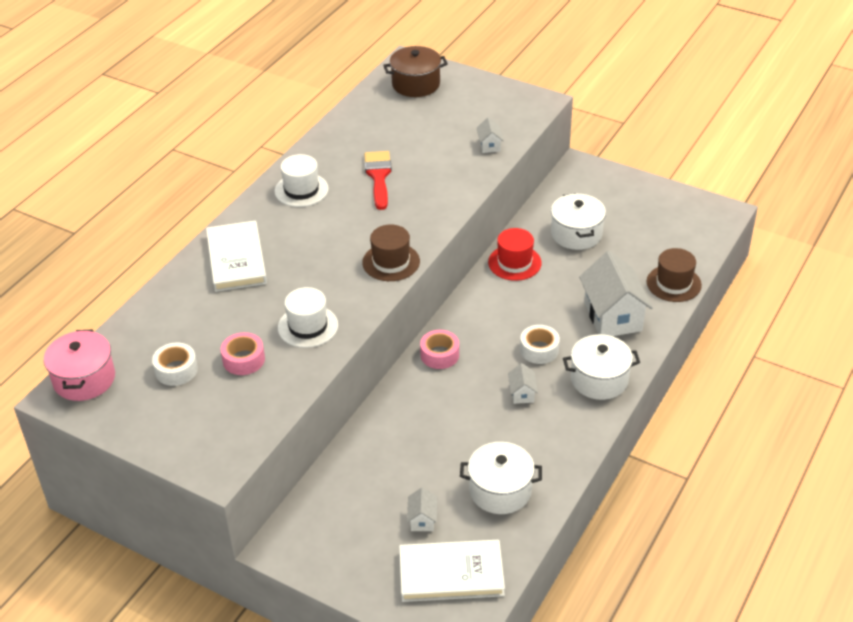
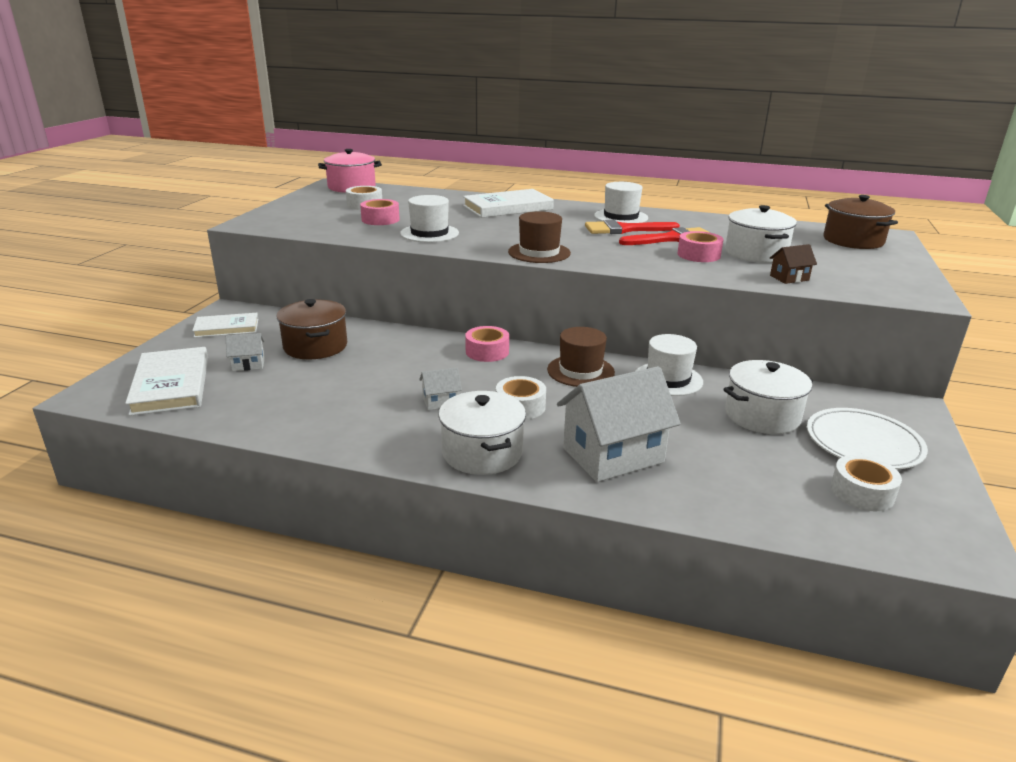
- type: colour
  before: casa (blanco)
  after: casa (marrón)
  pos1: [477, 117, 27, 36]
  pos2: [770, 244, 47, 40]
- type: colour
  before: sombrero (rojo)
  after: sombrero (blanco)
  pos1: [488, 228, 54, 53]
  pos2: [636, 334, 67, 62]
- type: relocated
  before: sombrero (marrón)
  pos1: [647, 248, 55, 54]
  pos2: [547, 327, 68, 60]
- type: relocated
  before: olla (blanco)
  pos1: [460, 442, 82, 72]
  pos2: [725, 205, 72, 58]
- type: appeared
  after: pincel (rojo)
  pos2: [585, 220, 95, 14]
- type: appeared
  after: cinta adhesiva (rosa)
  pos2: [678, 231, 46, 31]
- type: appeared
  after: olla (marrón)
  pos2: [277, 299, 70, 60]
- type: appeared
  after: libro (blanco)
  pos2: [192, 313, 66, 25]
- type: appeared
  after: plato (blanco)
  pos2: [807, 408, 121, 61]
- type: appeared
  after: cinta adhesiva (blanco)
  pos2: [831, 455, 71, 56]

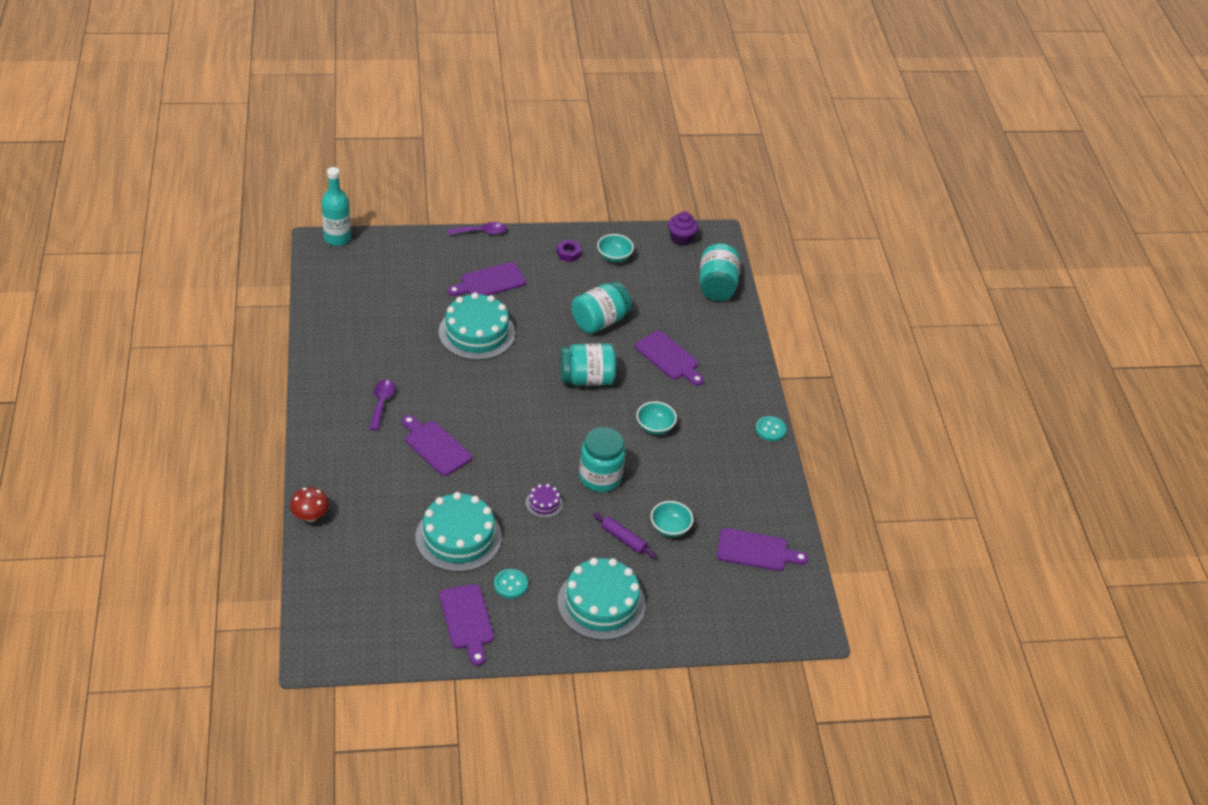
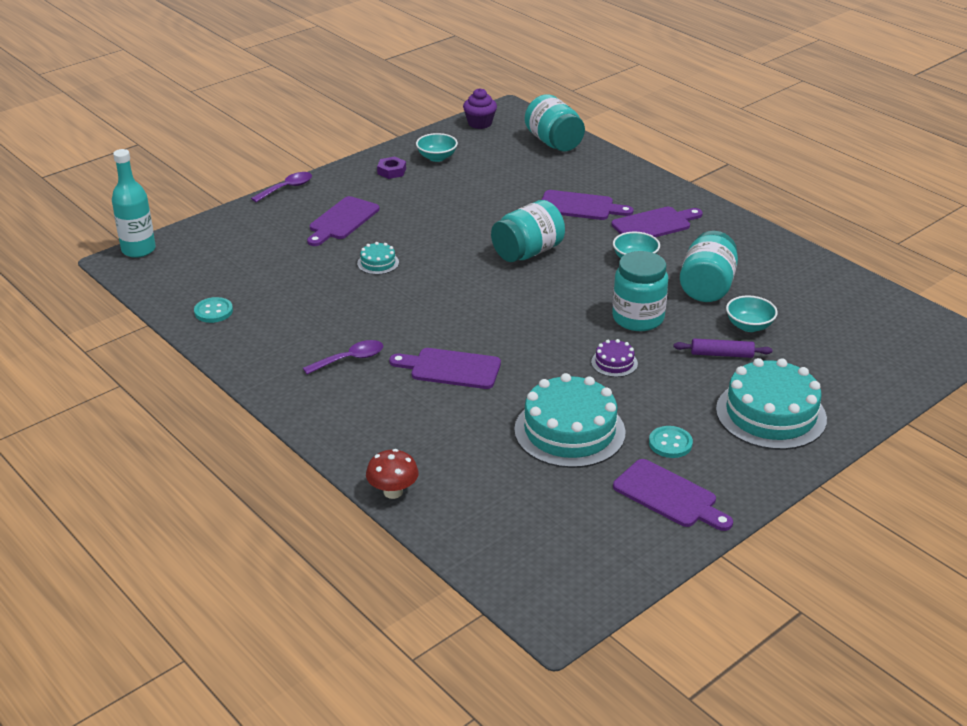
- type: relocated
  before: tarro (turquesa)
  pos1: [571, 281, 61, 53]
  pos2: [680, 231, 58, 71]
- type: size
  before: tarta (turquesa)
  pos1: [439, 292, 76, 68]
  pos2: [357, 242, 42, 33]
  scale: 0.45
- type: spun
  before: cuchara (morado)
  pos1: [369, 380, 26, 50]
  pos2: [303, 340, 80, 35]
  turn: 90
- type: relocated
  before: botón (turquesa)
  pos1: [755, 416, 31, 25]
  pos2: [194, 297, 39, 26]
- type: relocated
  before: tabla de cortar (morado)
  pos1: [717, 528, 91, 43]
  pos2: [611, 207, 92, 30]

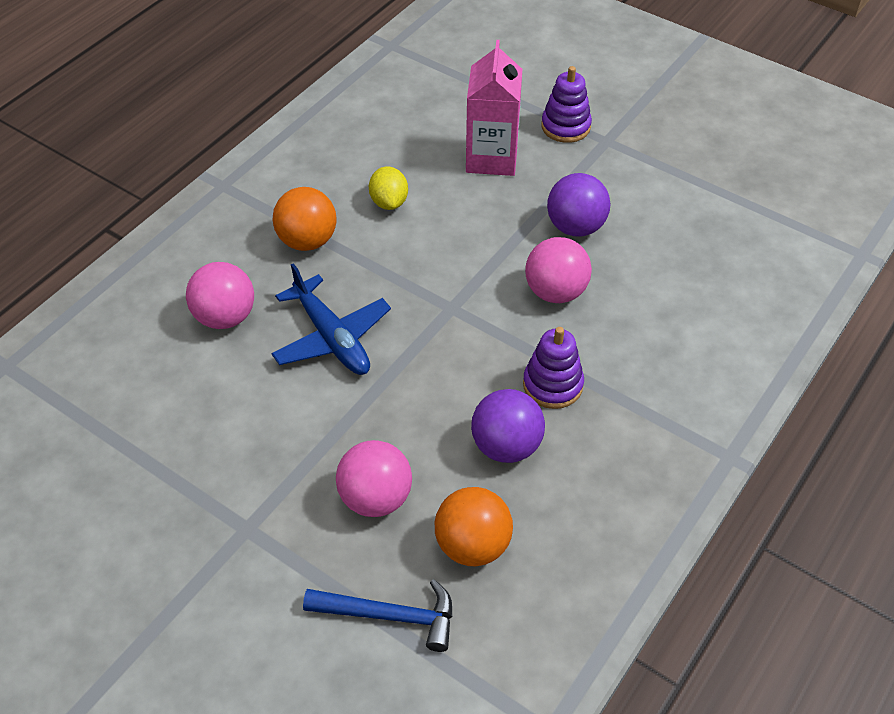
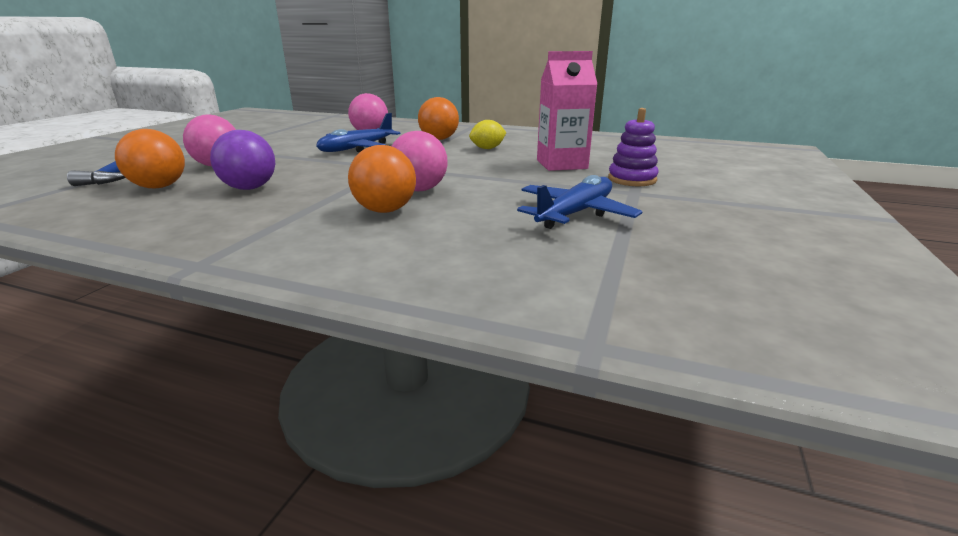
- type: missing
  before: pelota (morado)
  pos1: [547, 173, 64, 64]
- type: missing
  before: juguete apilable (morado)
  pos1: [523, 327, 61, 82]
- type: appeared
  after: pelota (naranja)
  pos2: [348, 145, 68, 68]
- type: appeared
  after: avión (azul)
  pos2: [517, 175, 126, 54]

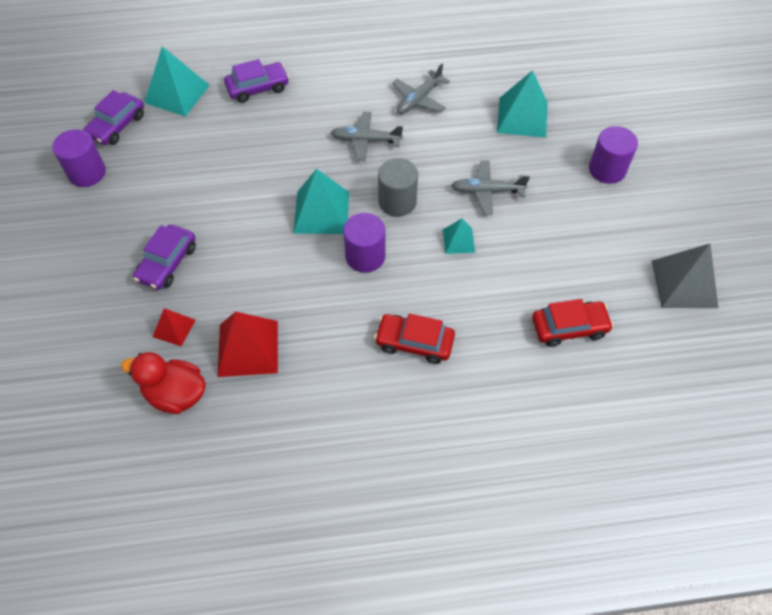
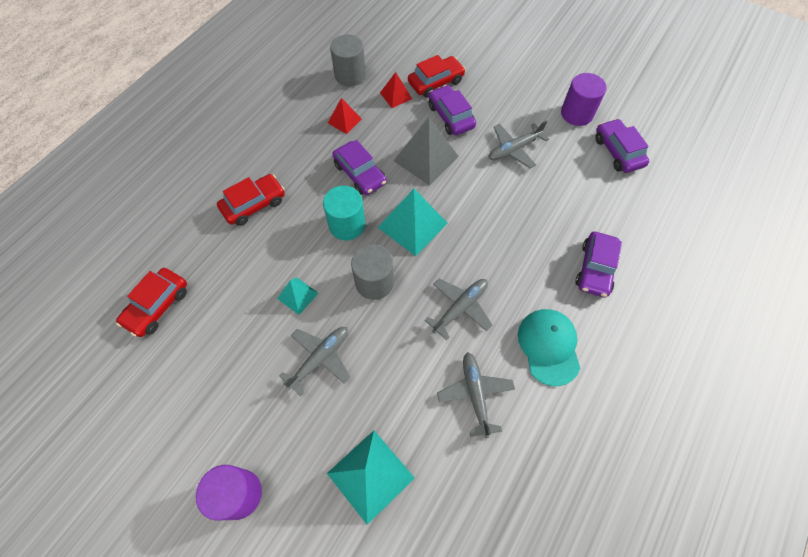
- type: missing
  before: pirámide (turquesa)
  pos1: [144, 46, 66, 70]
- type: colour
  before: cilindro (morado)
  after: cilindro (turquesa)
  pos1: [343, 213, 43, 60]
  pos2: [323, 186, 42, 55]
- type: relocated
  before: pirámide (gris)
  pos1: [652, 244, 66, 64]
  pos2: [394, 117, 65, 69]
- type: size
  before: pirámide (rojo)
  pos1: [218, 312, 60, 65]
  pos2: [328, 98, 34, 36]
  scale: 0.55
- type: exchanged
  before: pato (rojo)
  after: cilindro (gris)
  pos1: [121, 352, 85, 62]
  pos2: [330, 35, 36, 52]
- type: appeared
  after: coche (rojo)
  pos2: [408, 55, 57, 43]
- type: appeared
  after: avión (gris)
  pos2: [489, 121, 60, 47]
- type: appeared
  after: coche (morado)
  pos2: [332, 140, 55, 55]
- type: appeared
  after: gorra (turquesa)
  pos2: [518, 309, 62, 77]

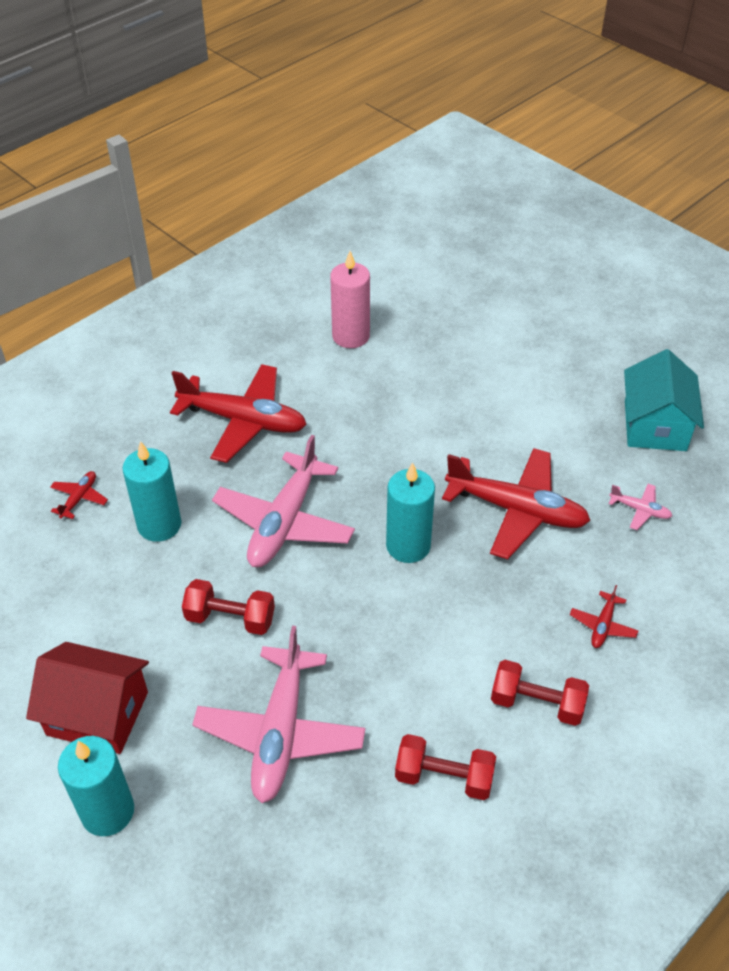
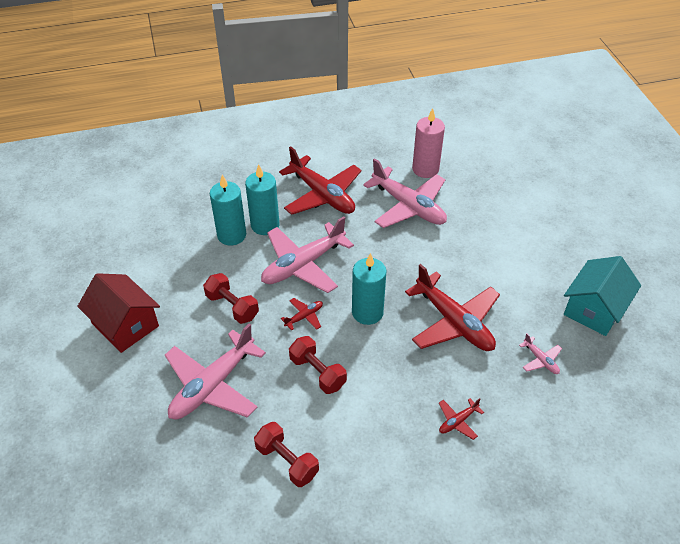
- type: relocated
  before: avión (rojo)
  pos1: [50, 471, 58, 48]
  pos2: [281, 298, 42, 33]
- type: relocated
  before: mancuerna (rojo)
  pos1: [491, 660, 98, 66]
  pos2: [289, 336, 58, 58]
- type: relocated
  before: vela (turquesa)
  pos1: [58, 736, 76, 100]
  pos2: [245, 164, 34, 71]
- type: appeared
  after: avión (rosa)
  pos2: [363, 158, 84, 70]

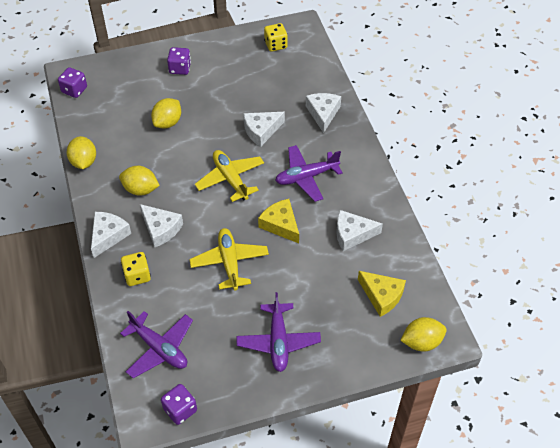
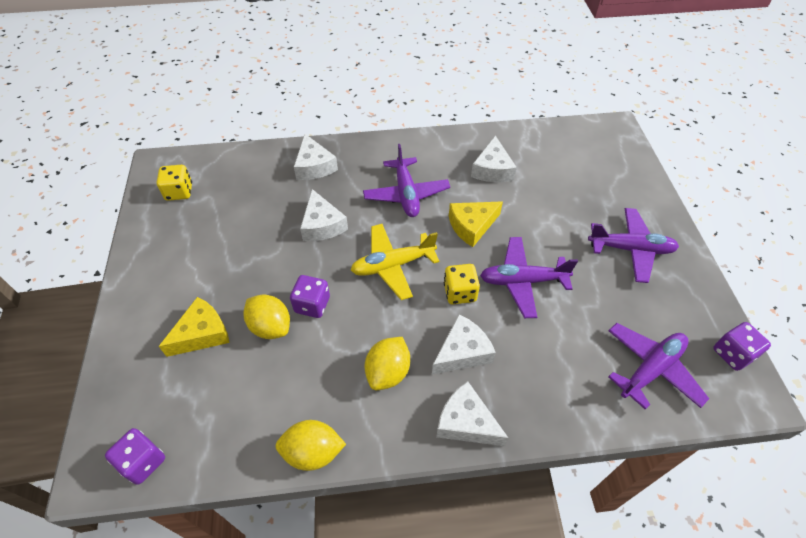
- type: relocated
  before: dado (morado)
  pos1: [167, 47, 24, 28]
  pos2: [290, 275, 40, 43]
- type: spun
  before: queso (blanco)
  pos1: [306, 93, 35, 40]
  pos2: [294, 134, 44, 46]
  turn: -120
- type: colour
  before: avión (amarillo)
  after: avión (morado)
  pos1: [189, 228, 80, 63]
  pos2: [480, 237, 98, 81]
- type: relocated
  before: dado (amarillo)
  pos1: [121, 252, 30, 34]
  pos2: [444, 264, 36, 40]
- type: relocated
  before: queso (amarillo)
  pos1: [358, 271, 48, 46]
  pos2: [159, 297, 71, 60]
- type: missing
  before: limón (amarillo)
  pos1: [400, 317, 47, 35]

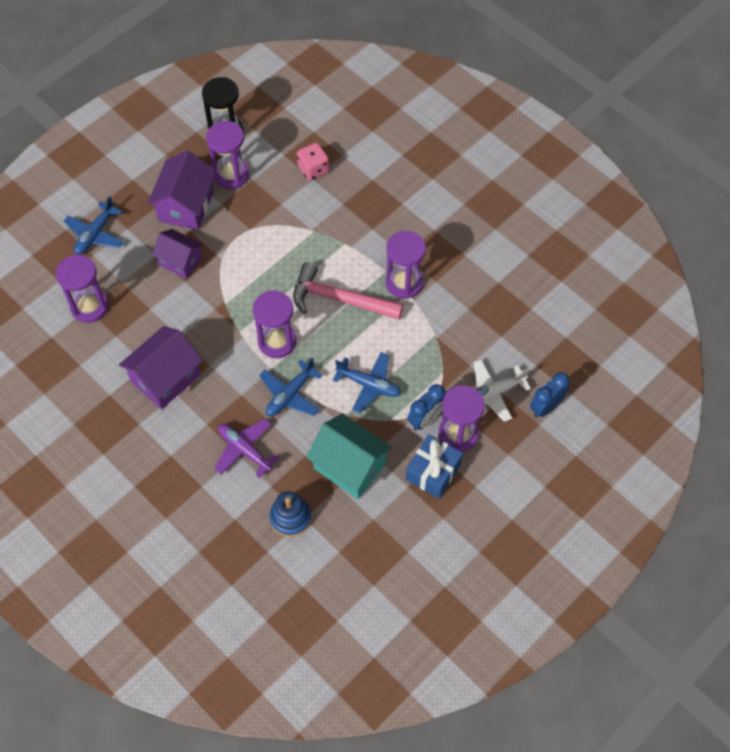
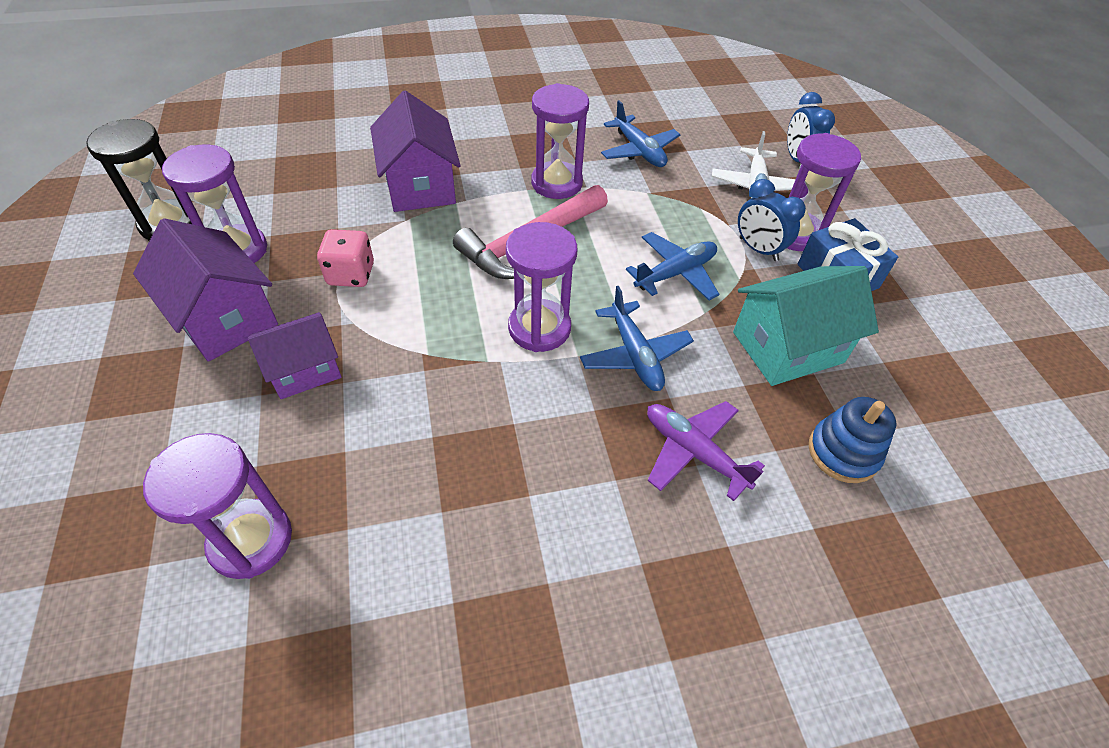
- type: relocated
  before: dado (rosa)
  pos1: [297, 143, 32, 38]
  pos2: [317, 229, 57, 58]
- type: relocated
  before: avión (azul)
  pos1: [63, 196, 61, 59]
  pos2: [601, 100, 79, 67]
- type: relocated
  before: casa (morado)
  pos1: [119, 326, 84, 84]
  pos2: [370, 91, 91, 121]
- type: spun
  before: despertador (azul)
  pos1: [408, 384, 37, 47]
  pos2: [738, 179, 68, 82]
  turn: 150
- type: spun
  before: avión (morado)
  pos1: [214, 419, 65, 59]
  pos2: [647, 401, 118, 100]
  turn: 60

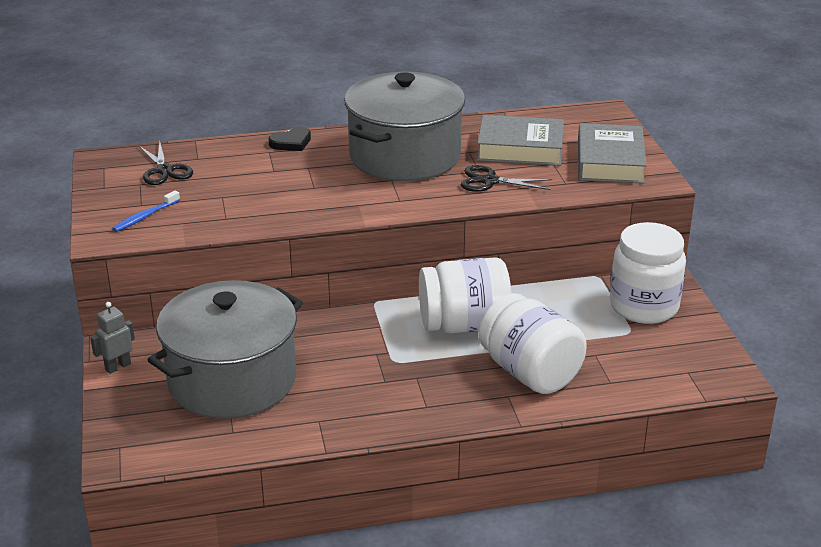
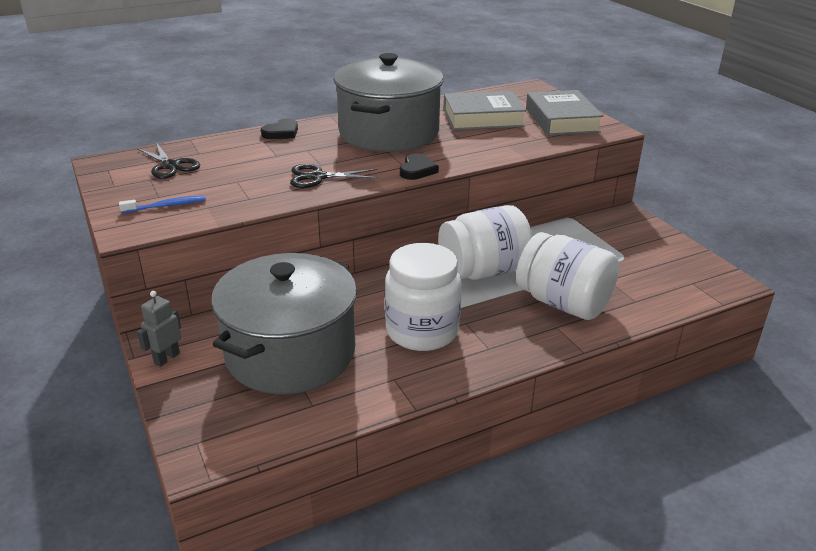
- type: relocated
  before: tijeras (negro)
  pos1: [461, 165, 91, 27]
  pos2: [290, 164, 88, 24]
- type: spun
  before: cepillo de dientes (azul)
  pos1: [112, 190, 68, 42]
  pos2: [119, 196, 87, 17]
  turn: -135
- type: relocated
  before: tarro (blanco)
  pos1: [610, 222, 76, 102]
  pos2: [385, 243, 77, 108]
- type: appeared
  after: corazón (negro)
  pos2: [400, 153, 39, 27]

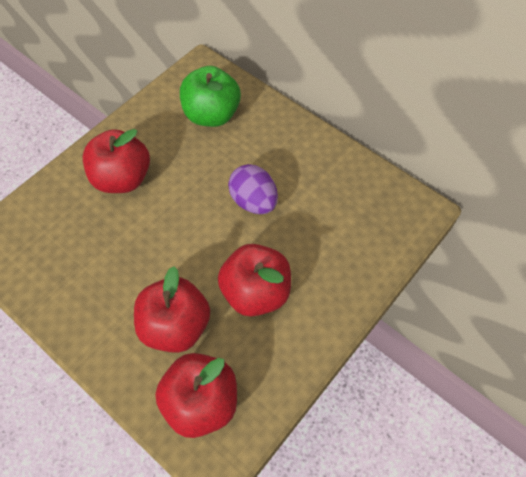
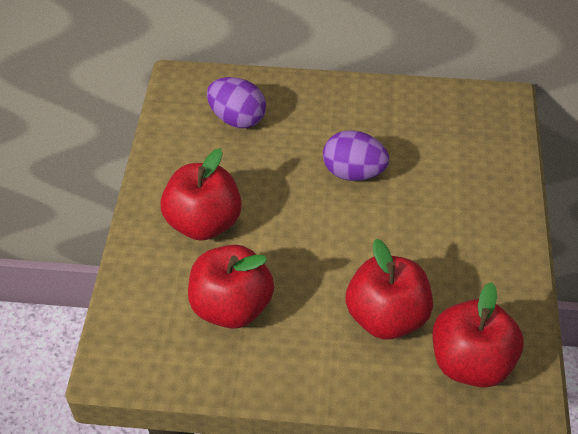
- type: exchanged
  before: manzana (verde)
  after: huevo (morado)
  pos1: [180, 66, 61, 61]
  pos2: [207, 77, 59, 51]
- type: relocated
  before: manzana (rojo)
  pos1: [218, 244, 73, 73]
  pos2: [188, 245, 86, 84]

